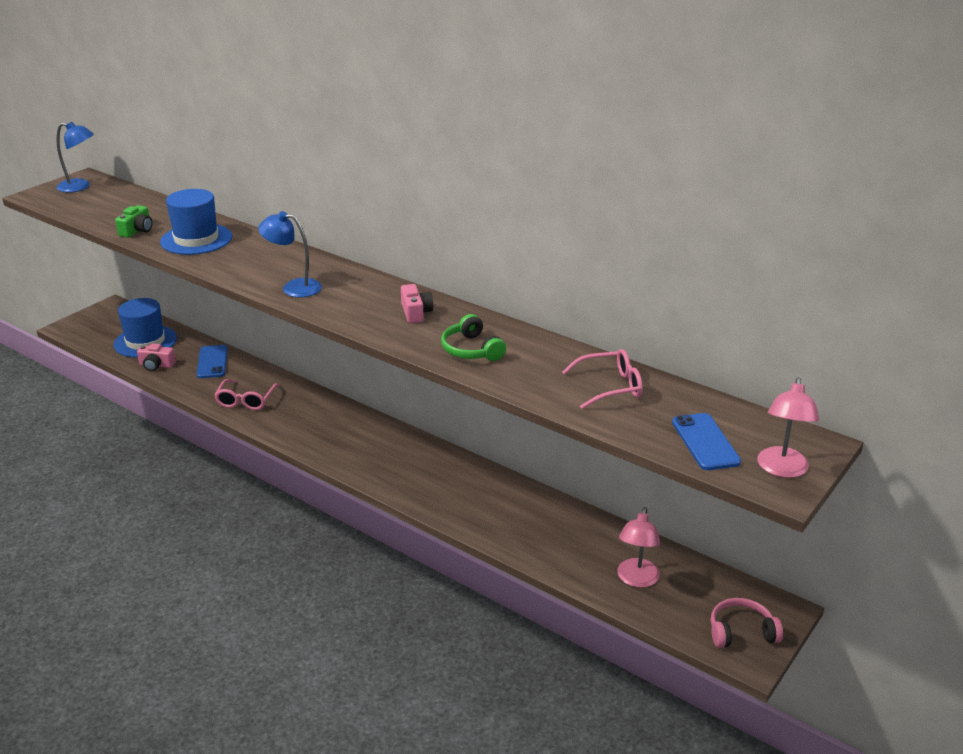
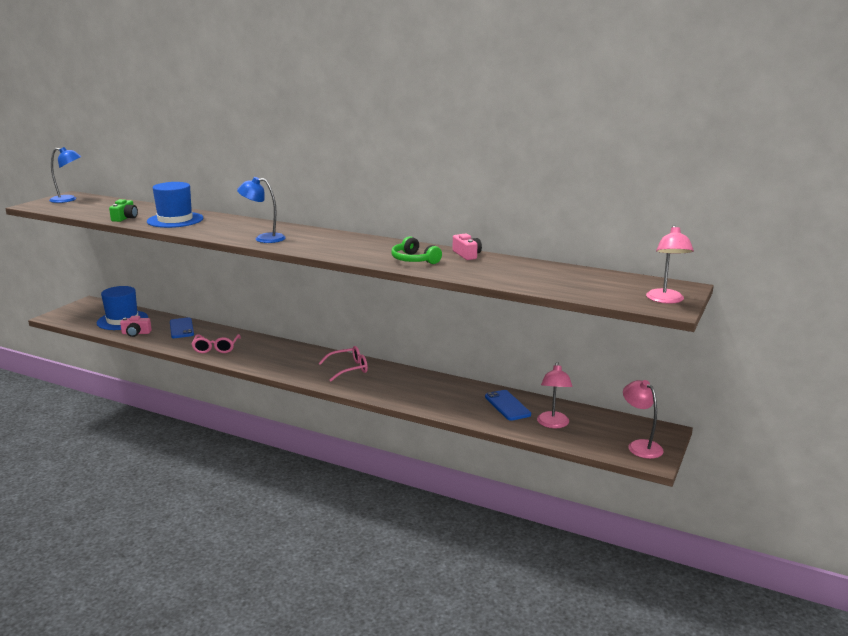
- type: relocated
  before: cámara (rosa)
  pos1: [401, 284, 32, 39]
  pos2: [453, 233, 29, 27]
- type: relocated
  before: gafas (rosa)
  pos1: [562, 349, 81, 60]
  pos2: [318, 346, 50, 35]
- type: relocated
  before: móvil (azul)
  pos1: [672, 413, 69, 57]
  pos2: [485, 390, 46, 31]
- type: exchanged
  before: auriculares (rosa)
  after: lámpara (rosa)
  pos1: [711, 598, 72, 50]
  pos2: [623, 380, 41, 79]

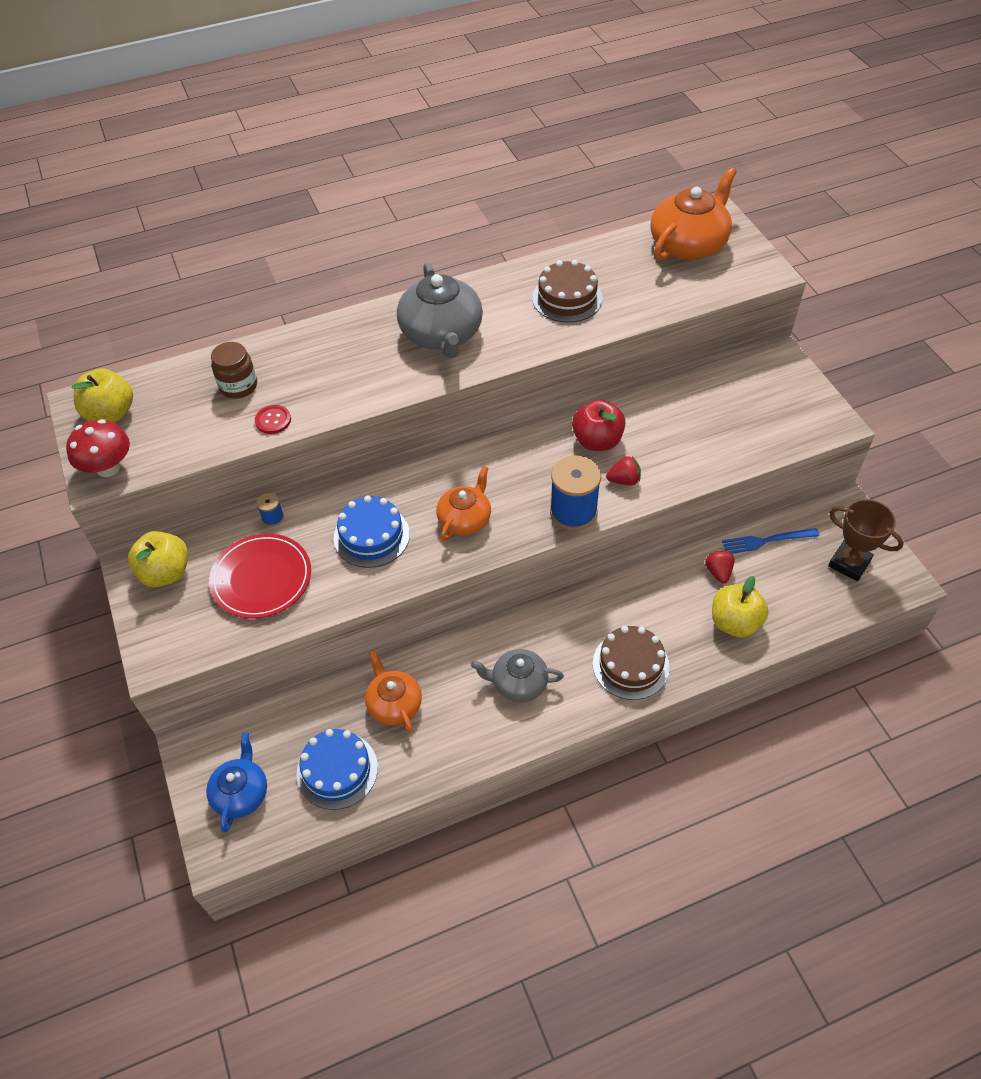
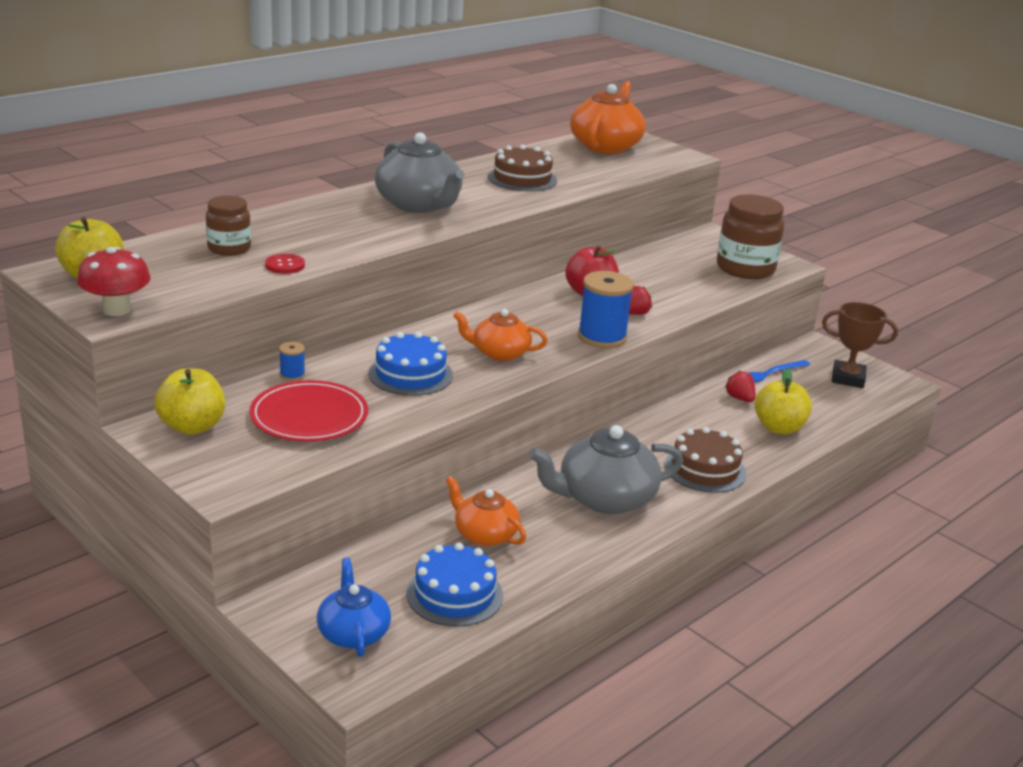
- type: spun
  before: tetera (naranja)
  pos1: [436, 466, 55, 75]
  pos2: [453, 309, 95, 52]
  turn: -90
- type: size
  before: tetera (gris)
  pos1: [471, 649, 93, 53]
  pos2: [529, 425, 154, 89]
  scale: 1.63
- type: appeared
  after: tarro (marrón)
  pos2: [717, 194, 67, 85]

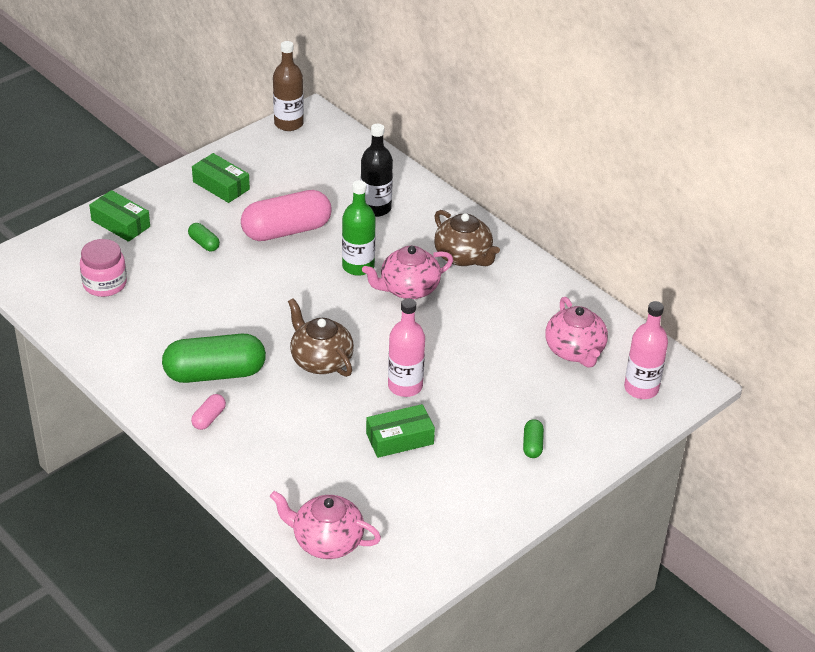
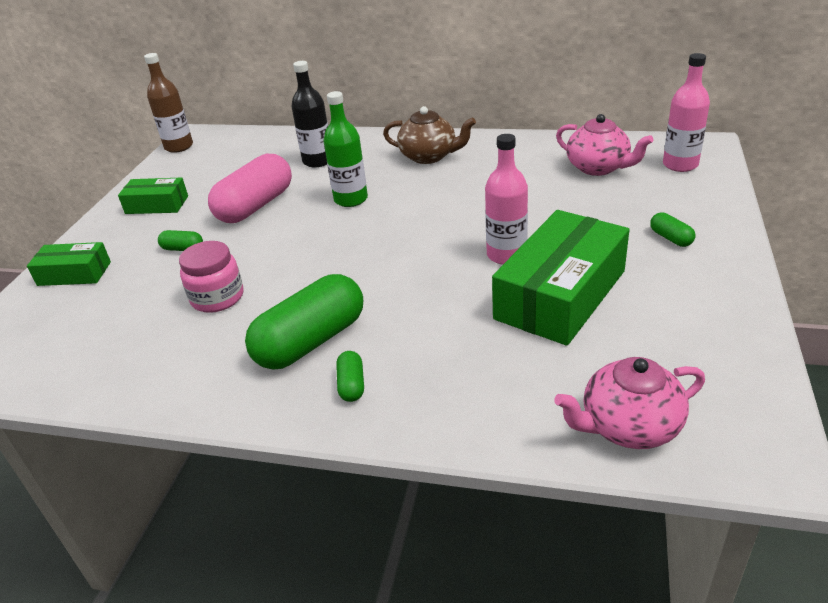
- type: relocated
  before: tarro (rosa)
  pos1: [80, 239, 47, 58]
  pos2: [179, 241, 64, 72]
- type: missing
  before: tetera (rosa)
  pos1: [362, 246, 91, 53]
- type: missing
  before: tetera (marrón)
  pos1: [288, 298, 66, 79]
- type: colour
  before: cápsula (rosa)
  after: cápsula (verde)
  pos1: [191, 394, 35, 36]
  pos2: [336, 351, 28, 51]
- type: size
  before: caja (verde)
  pos1: [366, 404, 69, 54]
  pos2: [492, 210, 138, 136]
  scale: 1.88

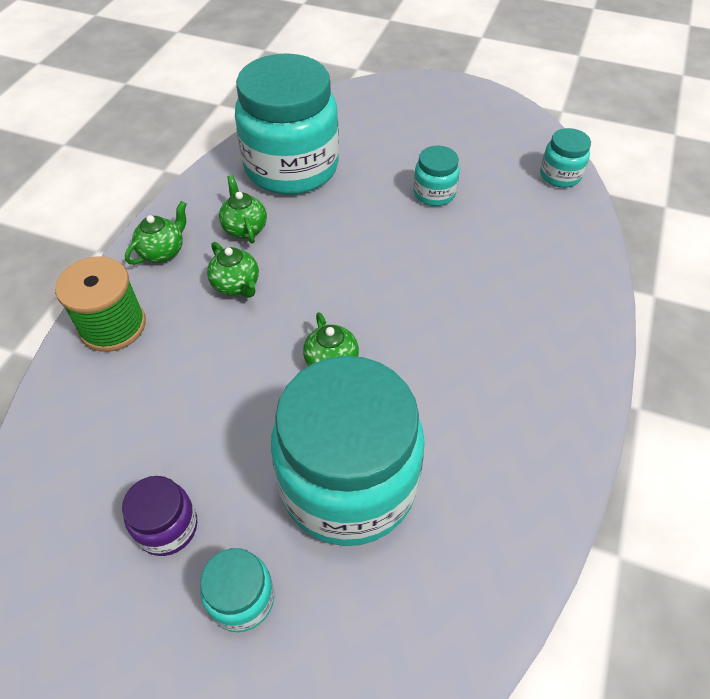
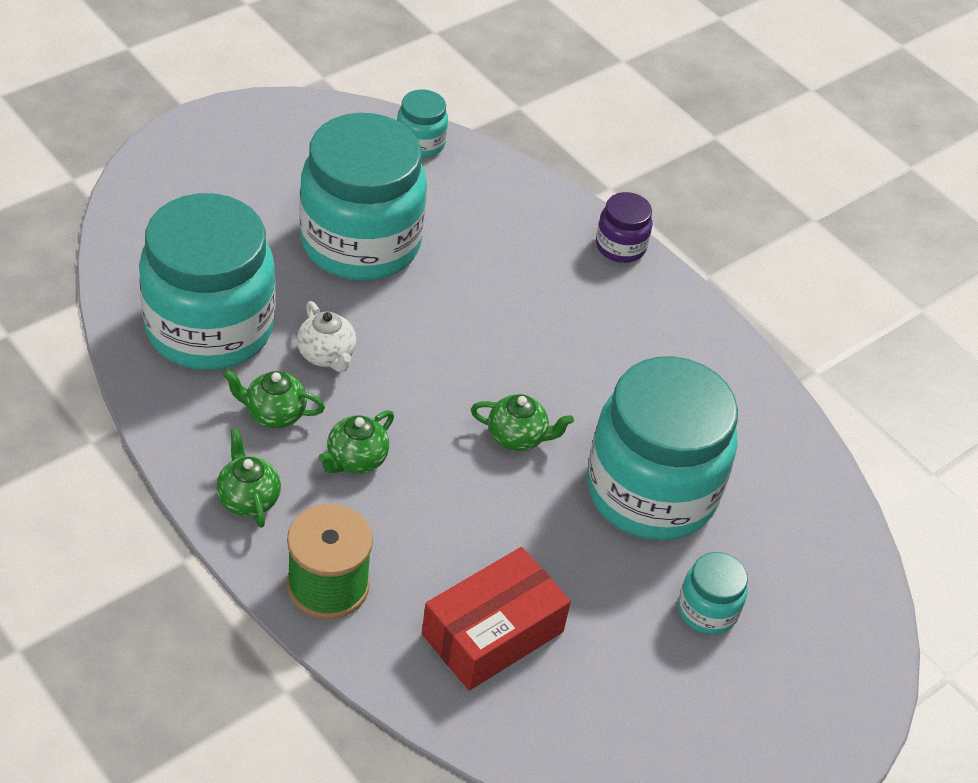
- type: size
  before: tarro (turquesa)
  pos1: [413, 146, 47, 60]
  pos2: [299, 113, 128, 167]
  scale: 2.29
- type: spun
  before: tetera (verde)
  pos1: [207, 242, 52, 56]
  pos2: [318, 410, 76, 64]
  turn: 135
- type: relocated
  before: tarro (morado)
  pos1: [122, 476, 75, 80]
  pos2: [596, 192, 57, 71]
- type: appeared
  after: tetera (blanco)
  pos2: [297, 301, 59, 71]
- type: appeared
  after: caja (rojo)
  pos2: [422, 547, 149, 143]

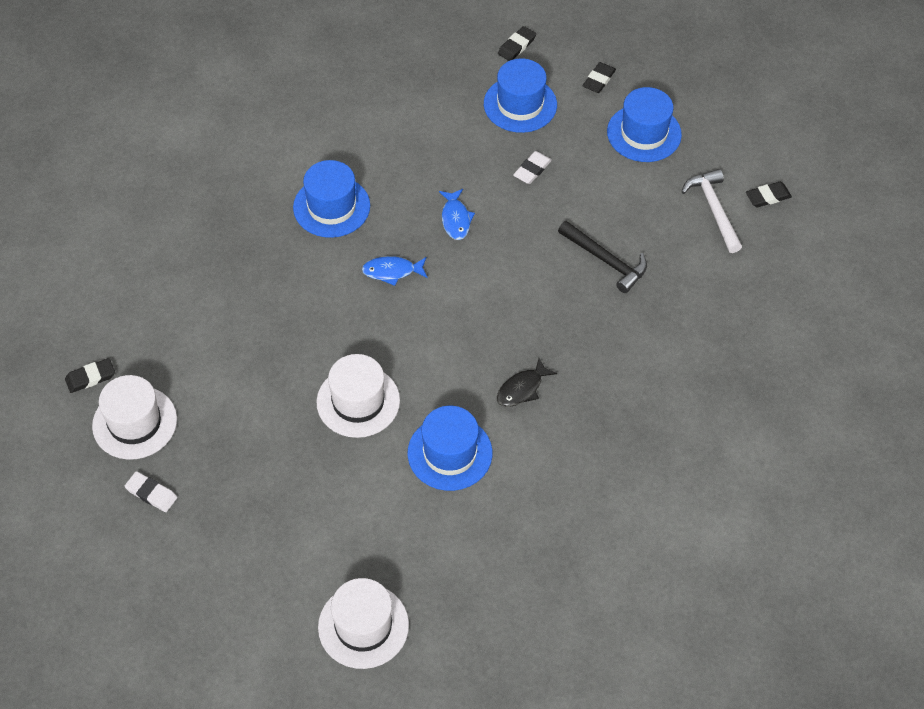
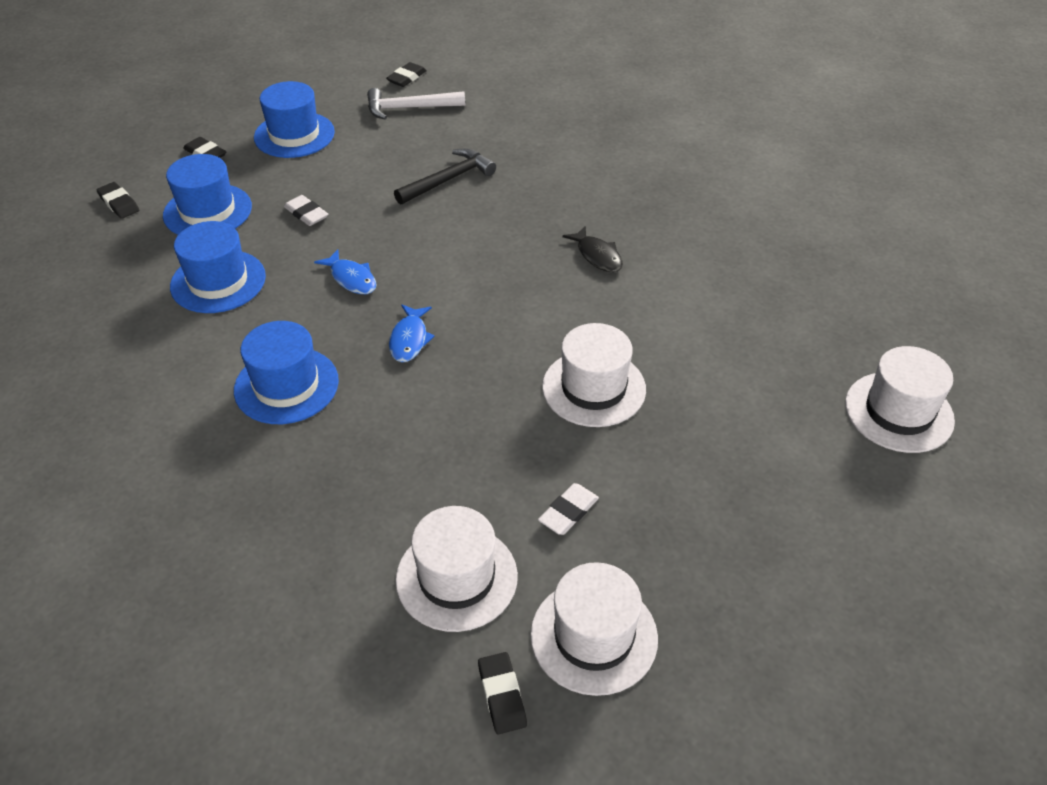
- type: spun
  before: goma de borrar (negro)
  pos1: [746, 182, 46, 25]
  pos2: [386, 62, 41, 25]
  turn: 45
- type: spun
  before: pez (azul)
  pos1: [439, 189, 36, 51]
  pos2: [314, 249, 63, 45]
  turn: 45
- type: relocated
  before: sombrero (azul)
  pos1: [408, 406, 84, 85]
  pos2: [170, 221, 96, 92]
- type: relocated
  before: goma de borrar (blanco)
  pos1: [125, 471, 53, 41]
  pos2: [538, 483, 61, 52]
- type: appeared
  after: sombrero (blanco)
  pos2: [396, 506, 122, 126]

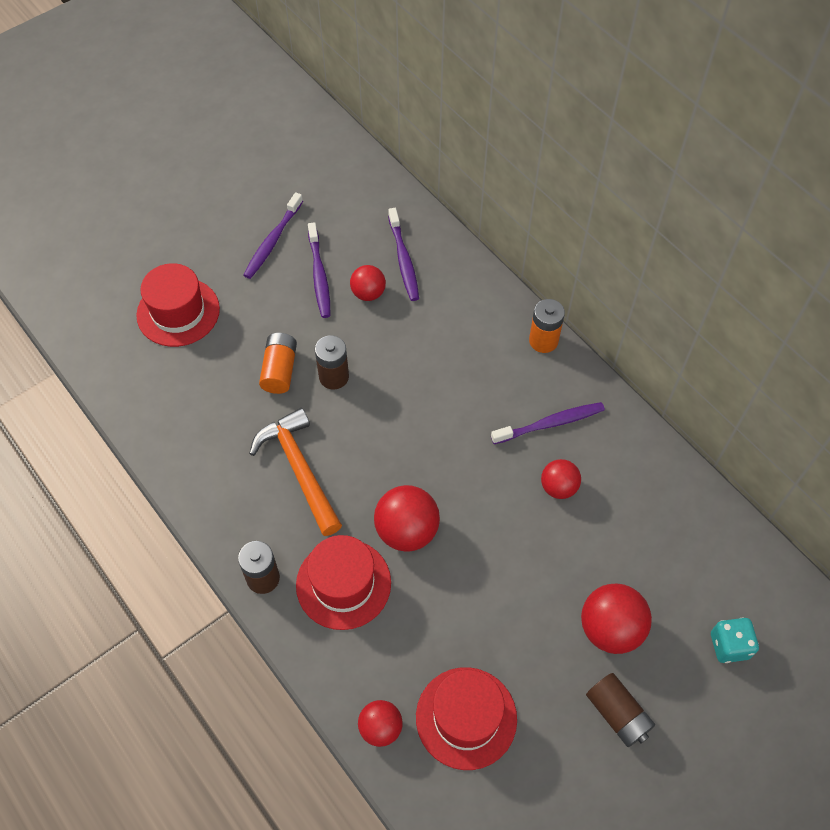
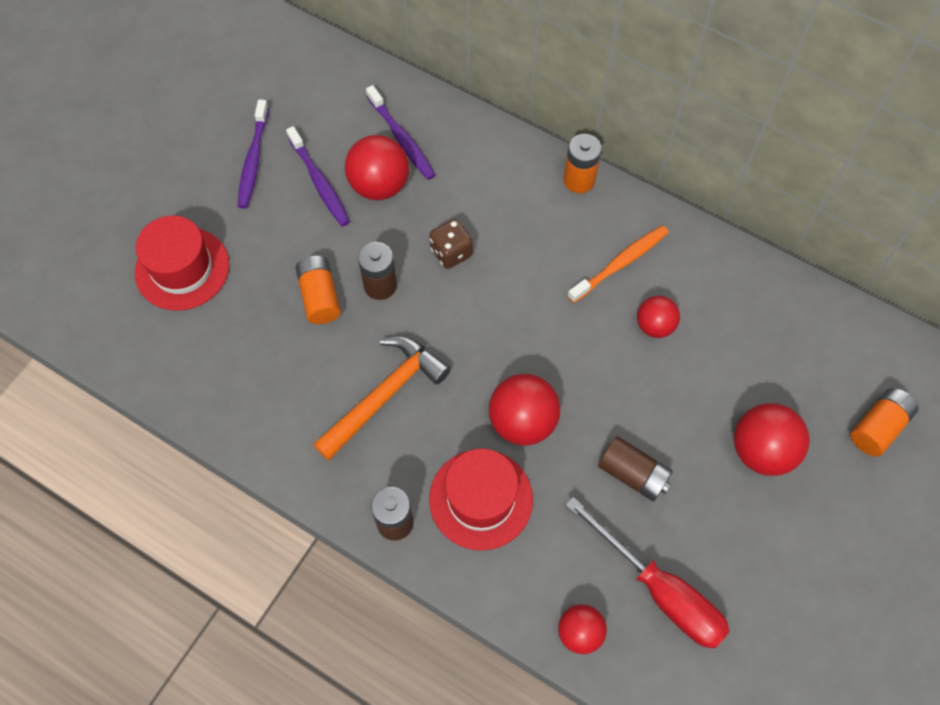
- type: size
  before: pelota (rojo)
  pos1: [350, 265, 36, 36]
  pos2: [345, 135, 64, 65]
  scale: 1.6
- type: colour
  before: cepillo de dientes (morado)
  after: cepillo de dientes (naranja)
  pos1: [491, 402, 114, 42]
  pos2: [568, 225, 101, 78]
- type: spun
  before: martillo (naranja)
  pos1: [249, 408, 93, 128]
  pos2: [313, 336, 138, 125]
  turn: 90
- type: exchanged
  before: dado (turquesa)
  after: pila (naranja)
  pos1: [711, 618, 48, 45]
  pos2: [850, 388, 69, 69]
- type: exchanged
  before: sombrero (rojo)
  after: destornillador (rojo)
  pos1: [416, 667, 101, 103]
  pos2: [566, 497, 164, 151]
- type: relocated
  before: pila (marrón)
  pos1: [586, 673, 69, 74]
  pos2: [598, 436, 75, 65]
- type: appeared
  after: dado (marrón)
  pos2: [429, 219, 44, 50]

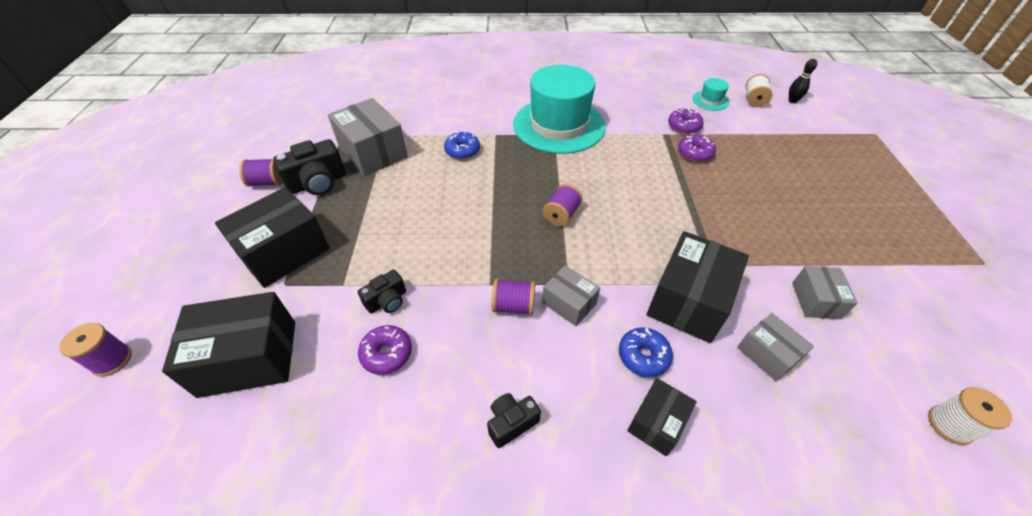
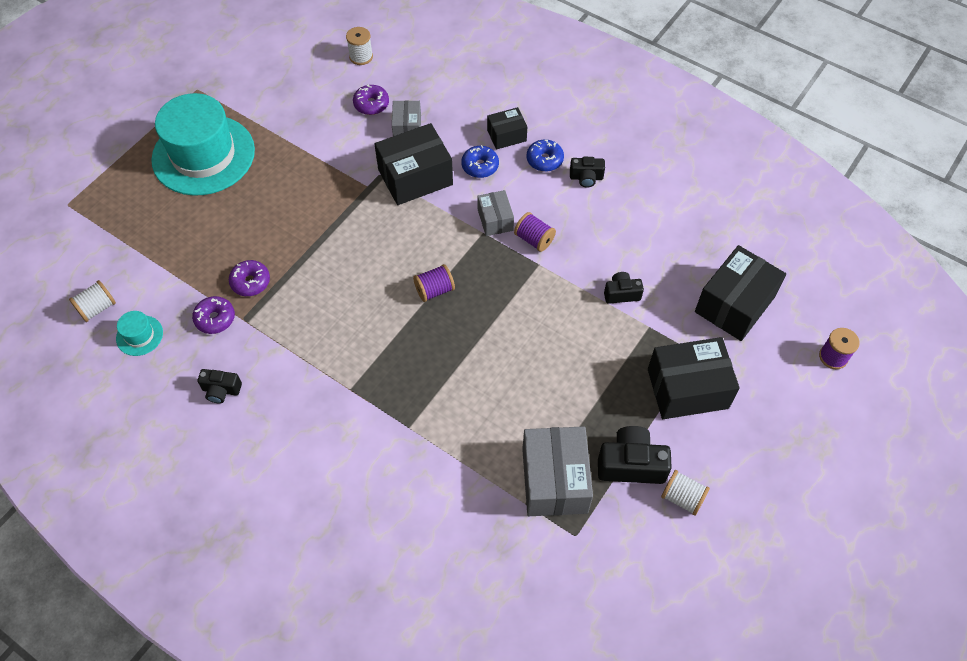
- type: missing
  before: bolo (negro)
  pos1: [789, 59, 28, 44]
- type: relocated
  before: sombrero (turquesa)
  pos1: [513, 65, 93, 89]
  pos2: [151, 93, 104, 103]
- type: relocated
  before: rosquilla (azul)
  pos1: [444, 132, 36, 27]
  pos2: [527, 140, 37, 32]
- type: colour
  before: carrete (morado)
  after: carrete (blanco)
  pos1: [239, 159, 44, 28]
  pos2: [661, 470, 49, 46]
- type: missing
  before: caja (gris)
  pos1: [792, 266, 66, 53]
- type: spun
  before: caja (negro)
  pos1: [162, 292, 133, 106]
  pos2: [695, 245, 91, 96]
  turn: -75
- type: relocated
  before: rosquilla (morado)
  pos1: [358, 325, 54, 50]
  pos2: [353, 84, 36, 31]
- type: appeared
  after: cámara (negro)
  pos2: [198, 369, 44, 34]

